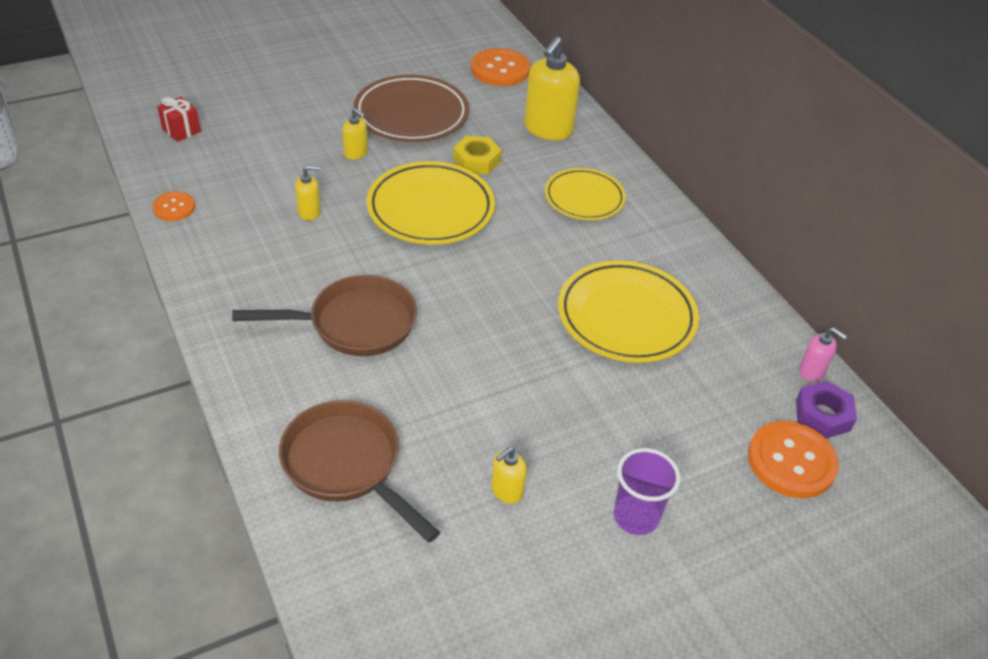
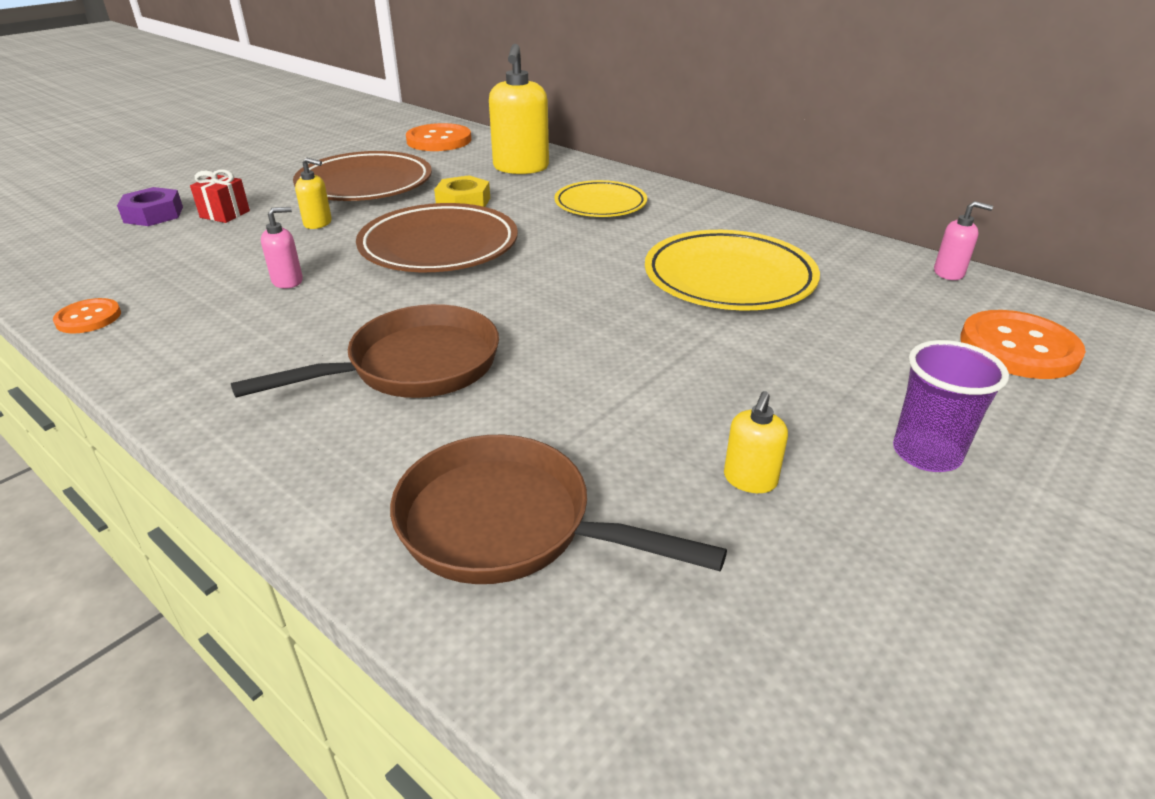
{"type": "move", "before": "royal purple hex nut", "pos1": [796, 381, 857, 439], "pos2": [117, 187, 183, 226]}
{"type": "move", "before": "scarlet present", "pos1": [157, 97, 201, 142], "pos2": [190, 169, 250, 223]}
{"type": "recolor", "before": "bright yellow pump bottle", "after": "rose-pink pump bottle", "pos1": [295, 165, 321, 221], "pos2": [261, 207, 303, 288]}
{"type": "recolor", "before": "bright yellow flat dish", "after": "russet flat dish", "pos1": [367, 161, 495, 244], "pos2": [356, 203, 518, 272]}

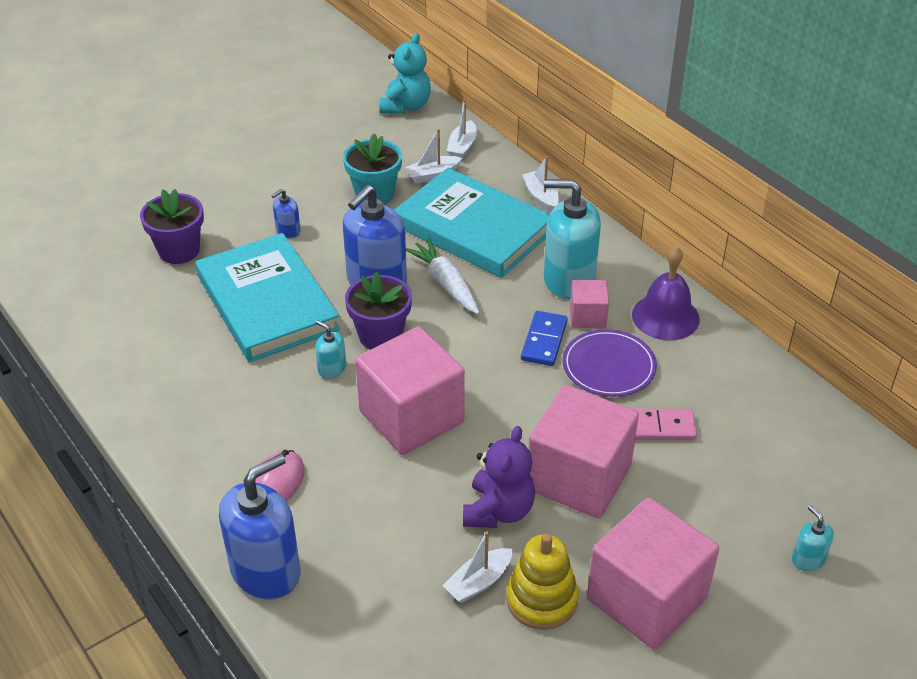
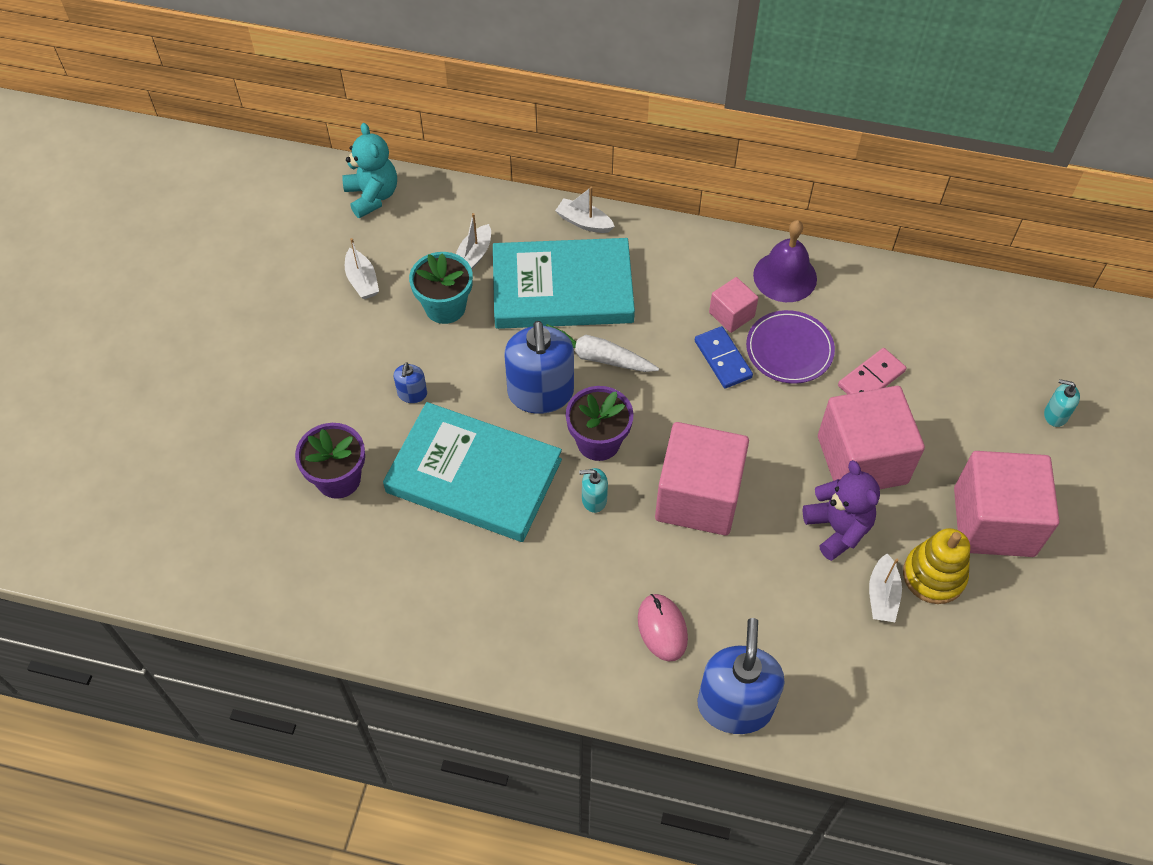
{"type": "move", "before": "snow-white boat", "pos1": [447, 99, 477, 159], "pos2": [345, 238, 379, 299]}
{"type": "delete", "before": "aqua pump bottle", "pos1": [544, 179, 601, 299]}

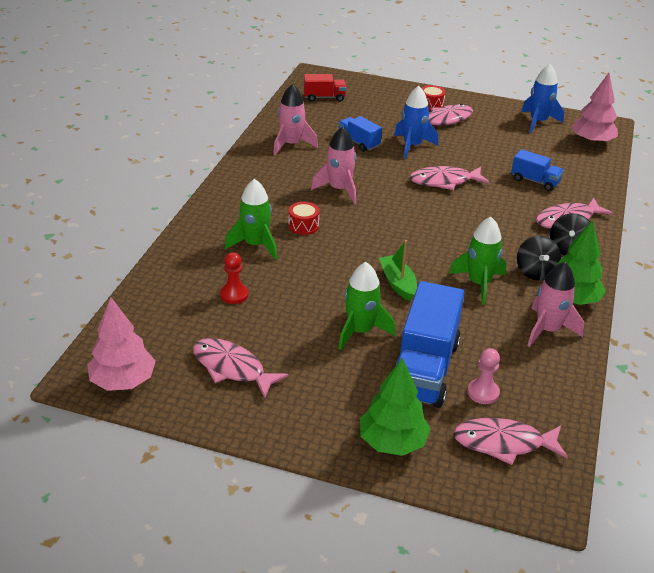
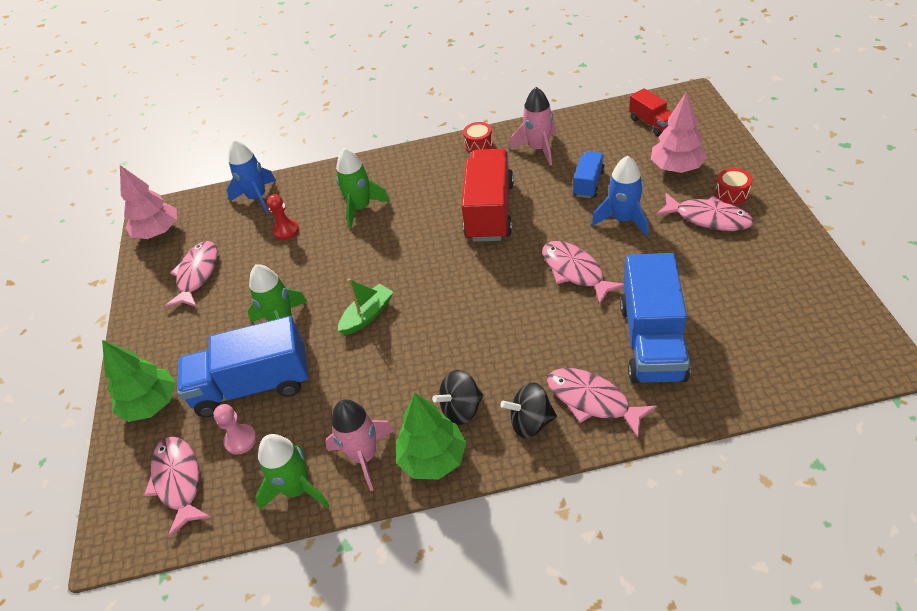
{"type": "move", "before": "royal blue toy rocket", "pos1": [521, 64, 564, 133], "pos2": [227, 140, 276, 214]}
{"type": "move", "before": "leaf-green toy rocket", "pos1": [449, 217, 506, 305], "pos2": [255, 434, 330, 510]}
{"type": "replace", "before": "rose-pink toy rocket", "after": "scarlet truck", "pos1": [311, 126, 356, 204], "pos2": [461, 149, 514, 242]}
{"type": "move", "before": "scarlet snare drum", "pos1": [288, 202, 320, 235], "pos2": [463, 122, 493, 153]}
{"type": "resize", "before": "royal blue truck", "pos1": [511, 149, 564, 191], "pos2": [620, 253, 690, 383], "scale": 1.93}
{"type": "move", "before": "rose-pink tree", "pos1": [571, 73, 618, 144], "pos2": [651, 91, 707, 173]}

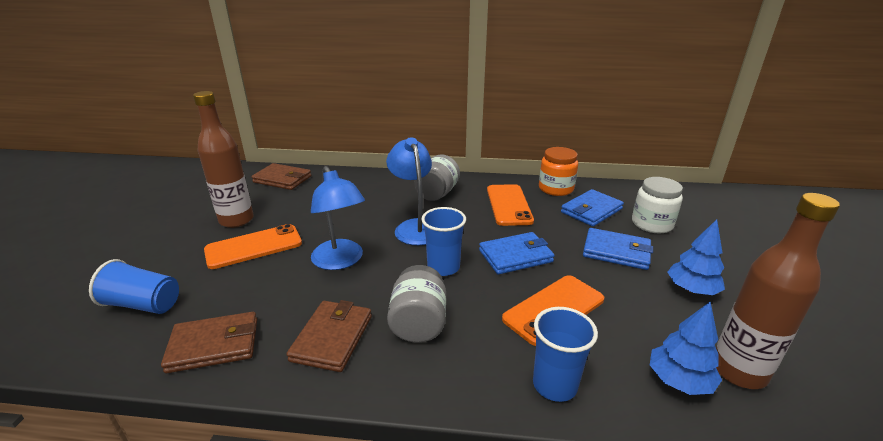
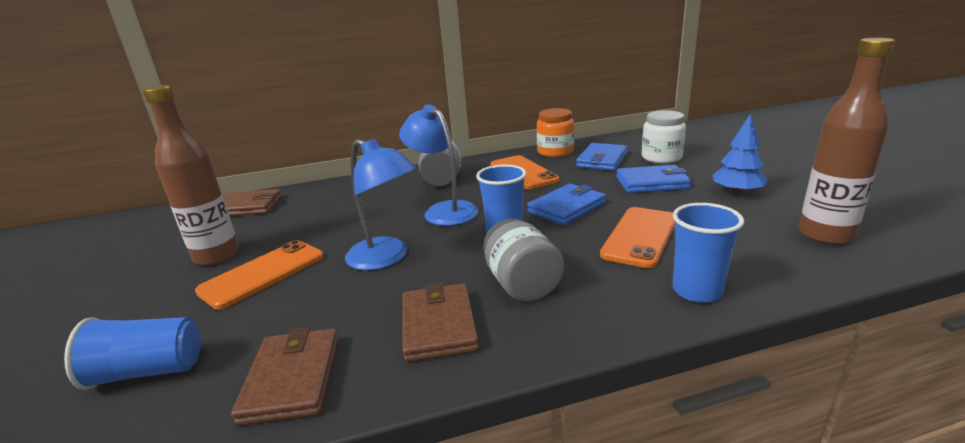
{"type": "rotate", "before": "russet billfold", "pos1": [161, 312, 257, 373], "pos2": [231, 327, 339, 426], "turn": -60}
{"type": "delete", "before": "royal blue tree", "pos1": [650, 302, 722, 395]}

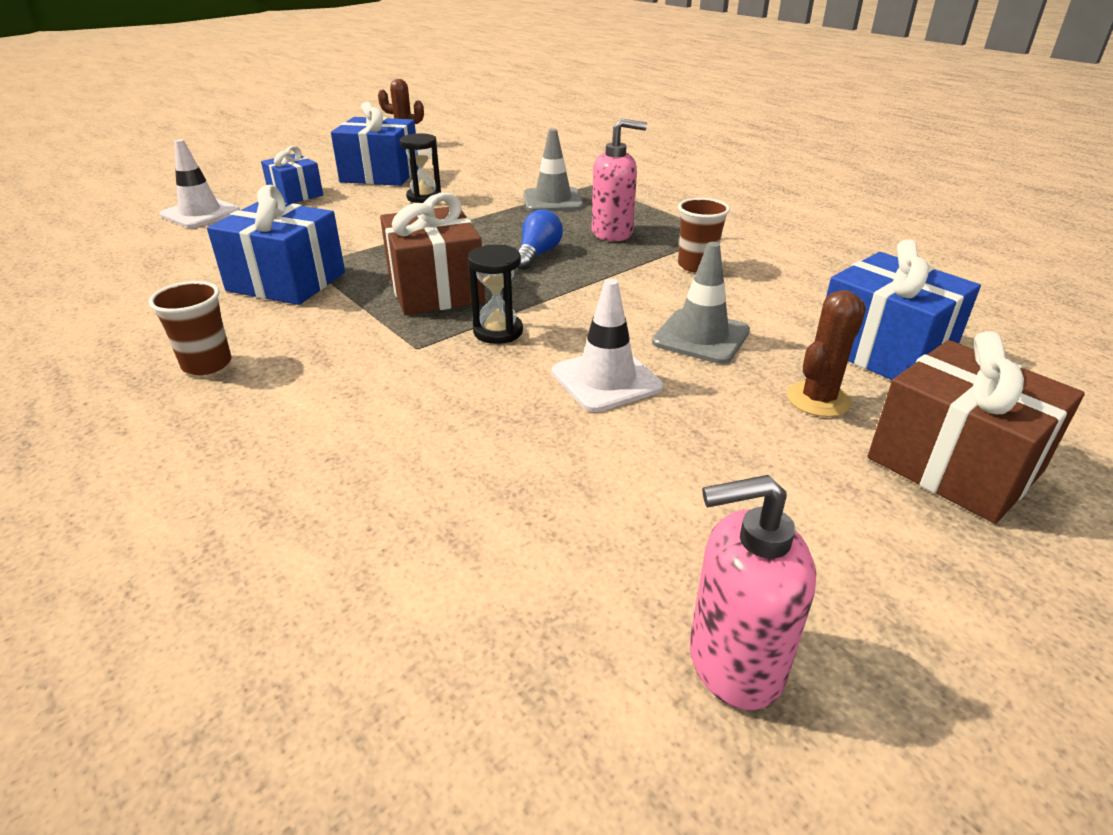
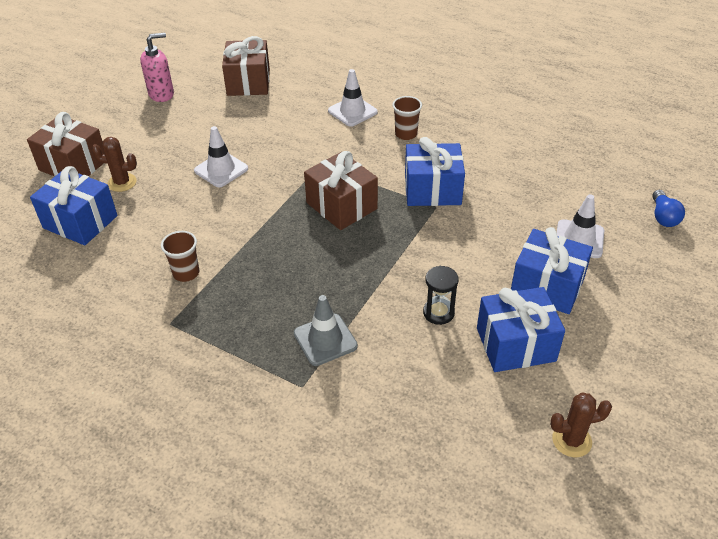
{"type": "rotate", "before": "russet saguaro cactus", "pos1": [787, 290, 866, 417], "pos2": [91, 137, 137, 192], "turn": 75}
{"type": "insert", "after": "russet present", "pos2": [222, 36, 270, 96]}
{"type": "insert", "after": "snow-white road cone", "pos2": [328, 69, 378, 127]}
{"type": "resize", "before": "royal blue present", "pos1": [261, 146, 323, 204], "pos2": [511, 227, 593, 314], "scale": 1.58}
{"type": "move", "before": "royal blue light bulb", "pos1": [517, 209, 563, 270], "pos2": [652, 190, 685, 227]}
{"type": "delete", "before": "jet-black hourglass", "pos1": [468, 245, 523, 344]}
{"type": "delete", "before": "rose-pink pump bottle", "pos1": [592, 118, 647, 241]}
{"type": "delete", "before": "gray road cone", "pos1": [652, 242, 750, 364]}

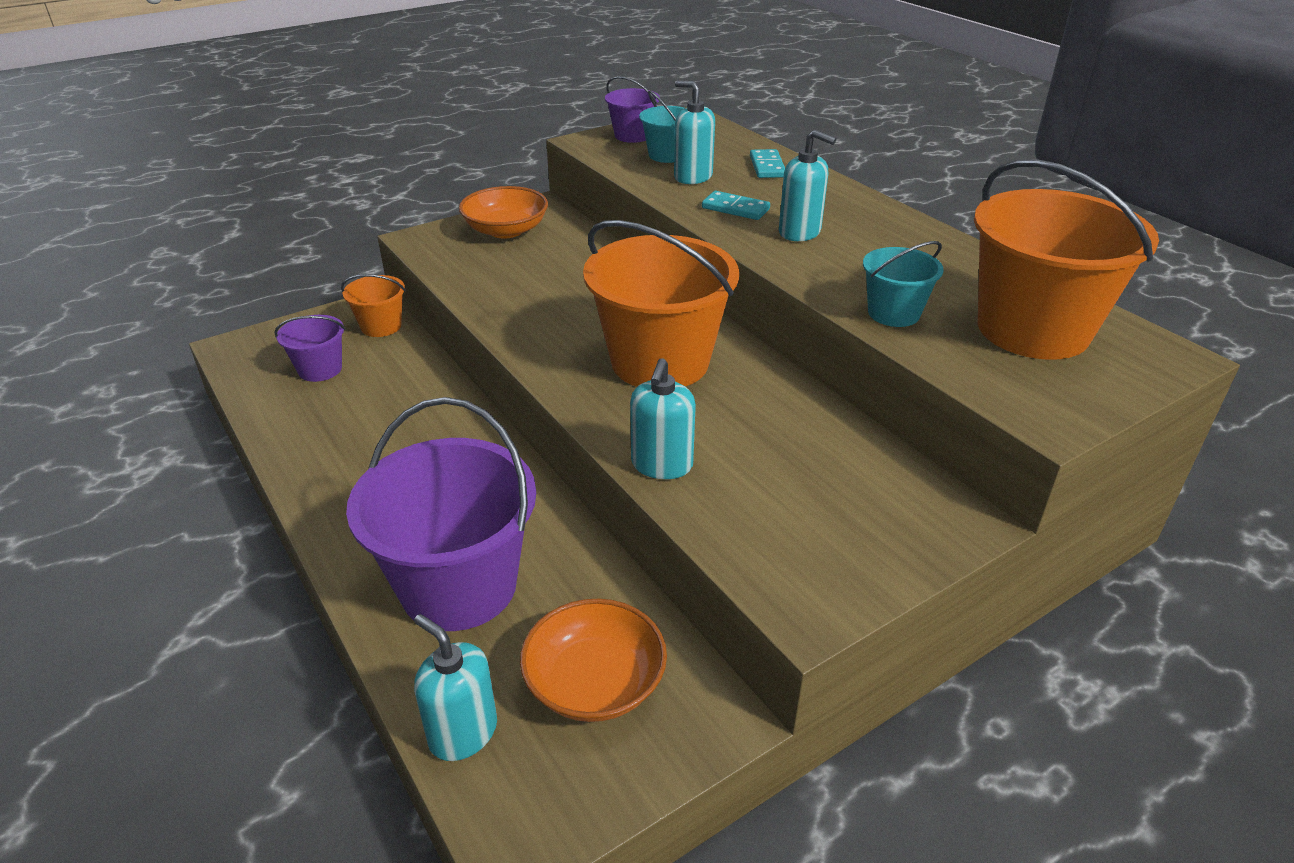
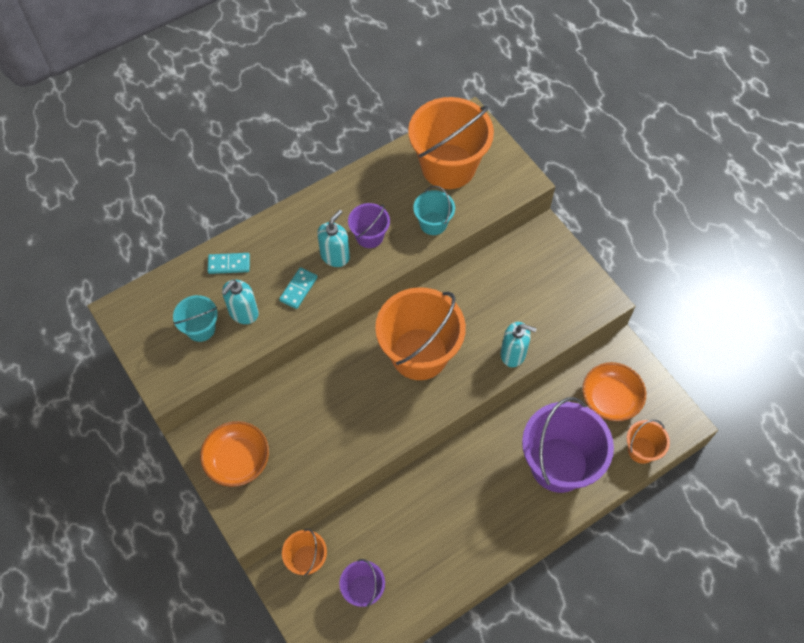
{"type": "move", "before": "royal purple pail", "pos1": [605, 76, 660, 143], "pos2": [348, 203, 390, 248]}
{"type": "replace", "before": "aqua pump bottle", "after": "bright orange pail", "pos1": [414, 614, 497, 761], "pos2": [627, 420, 670, 464]}

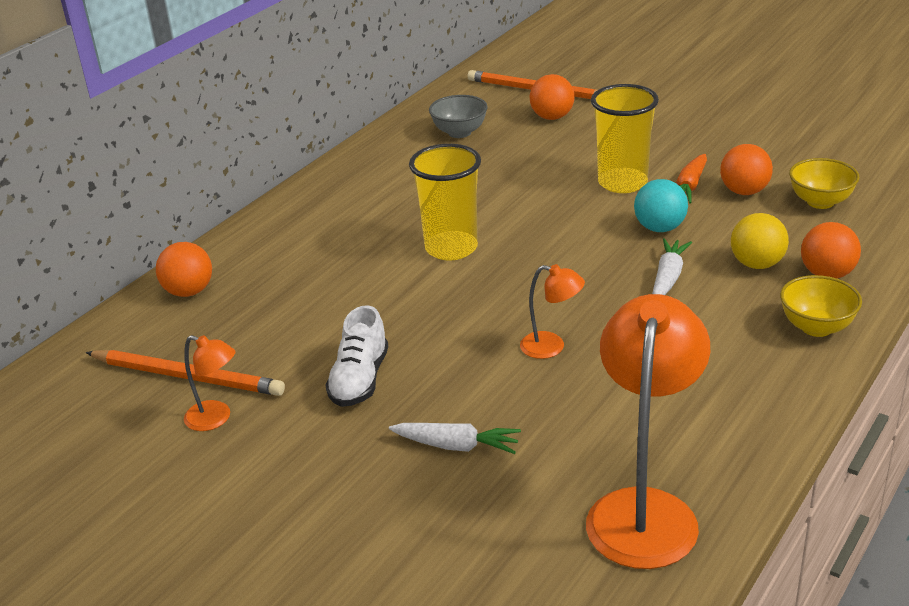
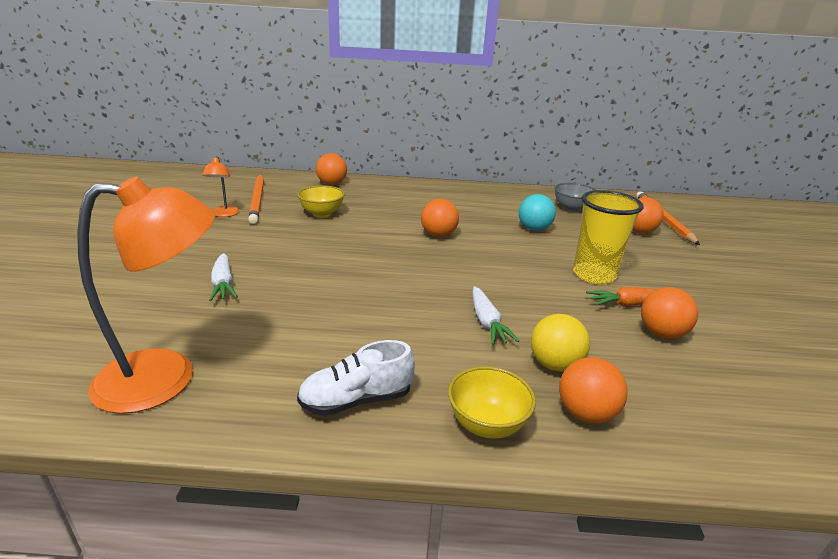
{"type": "move", "before": "bright yellow deep dish", "pos1": [789, 158, 859, 209], "pos2": [297, 185, 345, 218]}
{"type": "move", "before": "snow-white shoe", "pos1": [325, 305, 388, 407], "pos2": [297, 340, 415, 416]}
{"type": "replace", "before": "bright yellow tumbler", "after": "bright orange sphere", "pos1": [409, 144, 481, 260], "pos2": [421, 199, 459, 237]}
{"type": "rotate", "before": "snow-white toy carrot", "pos1": [652, 238, 692, 295], "pos2": [472, 286, 519, 345], "turn": 90}
{"type": "move", "before": "aqua sphere", "pos1": [634, 179, 688, 232], "pos2": [519, 194, 556, 231]}
{"type": "delete", "before": "bright orange lamp", "pos1": [520, 264, 585, 359]}

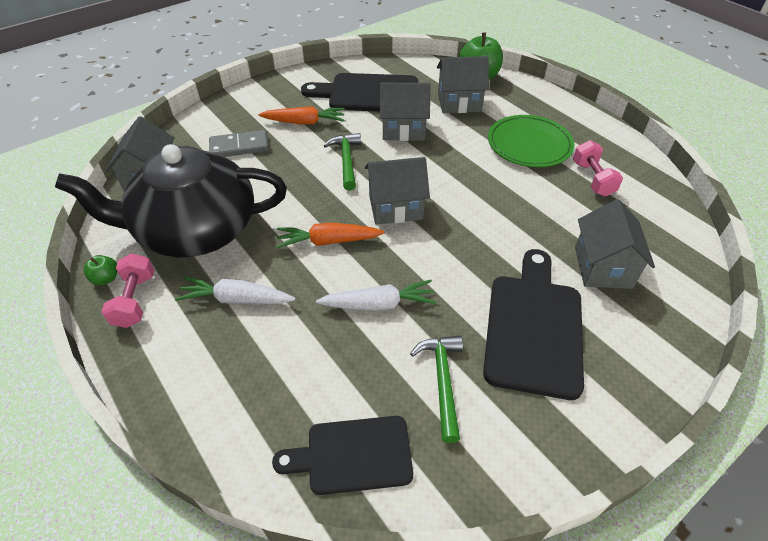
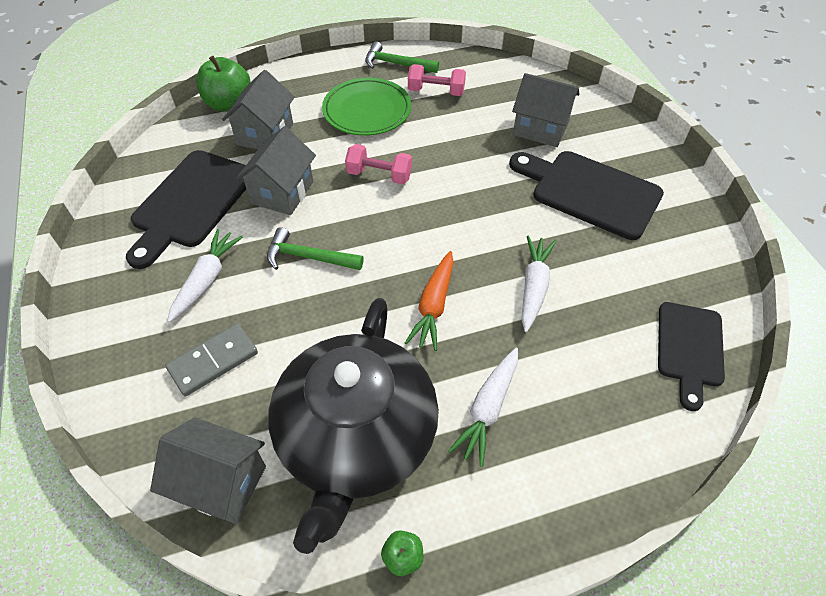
{"type": "rotate", "before": "gray domino", "pos1": [209, 130, 269, 157], "pos2": [165, 323, 258, 396], "turn": 45}
{"type": "recolor", "before": "bright orange toy carrot", "after": "snow-white toy carrot", "pos1": [258, 106, 345, 124], "pos2": [167, 229, 243, 322]}
{"type": "move", "before": "rose-pink dumbbell", "pos1": [101, 253, 154, 328], "pos2": [345, 144, 412, 184]}
{"type": "move", "before": "leaf-green claw hammer", "pos1": [410, 336, 463, 443], "pos2": [365, 41, 439, 73]}
{"type": "delete", "before": "gray cottage", "pos1": [365, 157, 430, 225]}

